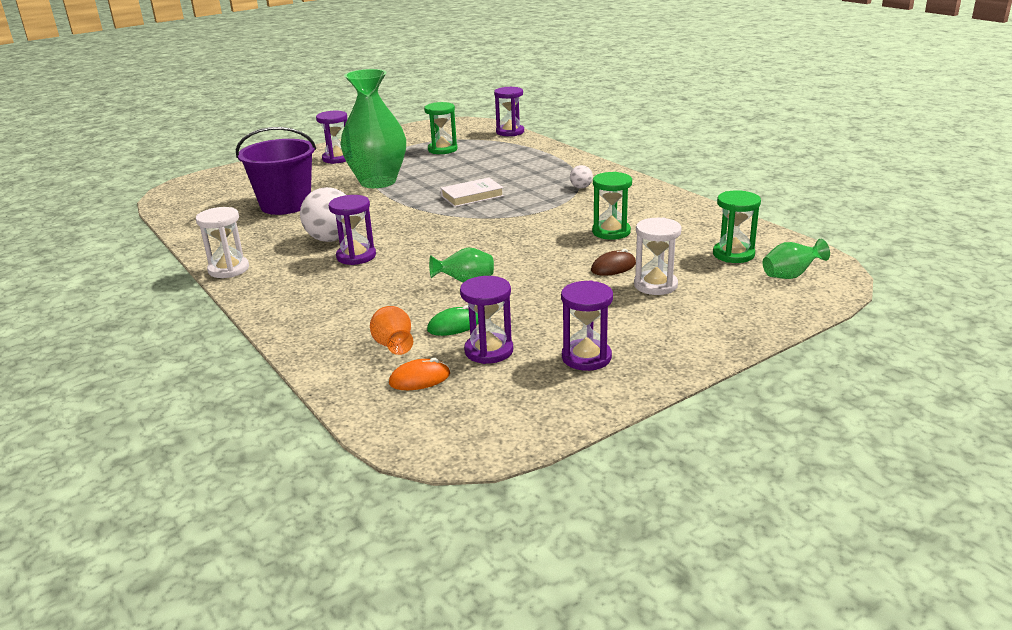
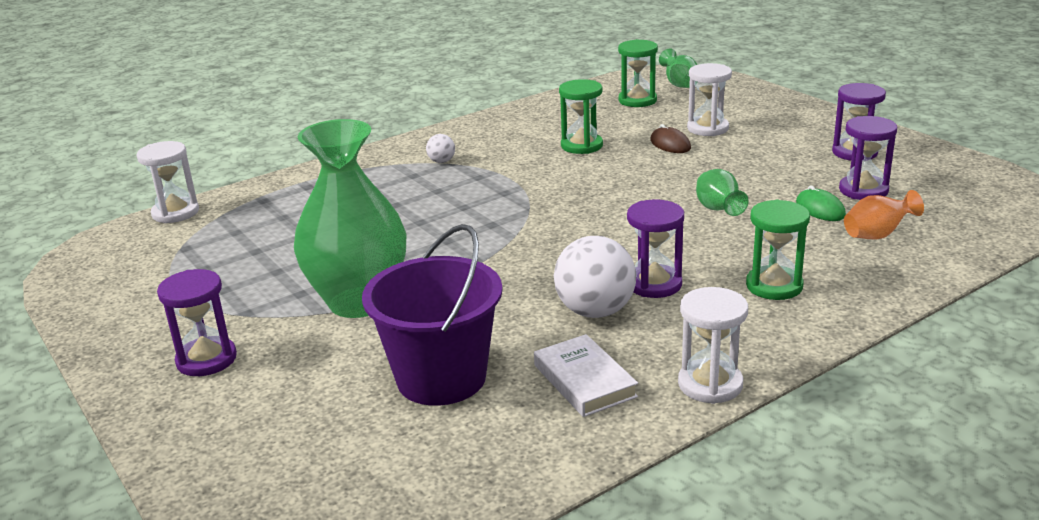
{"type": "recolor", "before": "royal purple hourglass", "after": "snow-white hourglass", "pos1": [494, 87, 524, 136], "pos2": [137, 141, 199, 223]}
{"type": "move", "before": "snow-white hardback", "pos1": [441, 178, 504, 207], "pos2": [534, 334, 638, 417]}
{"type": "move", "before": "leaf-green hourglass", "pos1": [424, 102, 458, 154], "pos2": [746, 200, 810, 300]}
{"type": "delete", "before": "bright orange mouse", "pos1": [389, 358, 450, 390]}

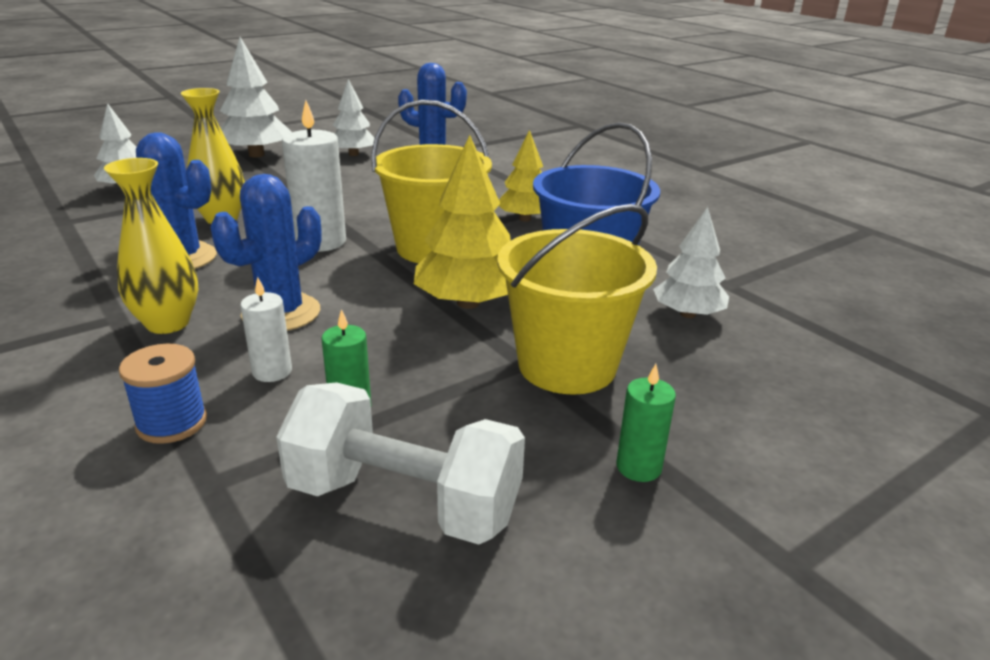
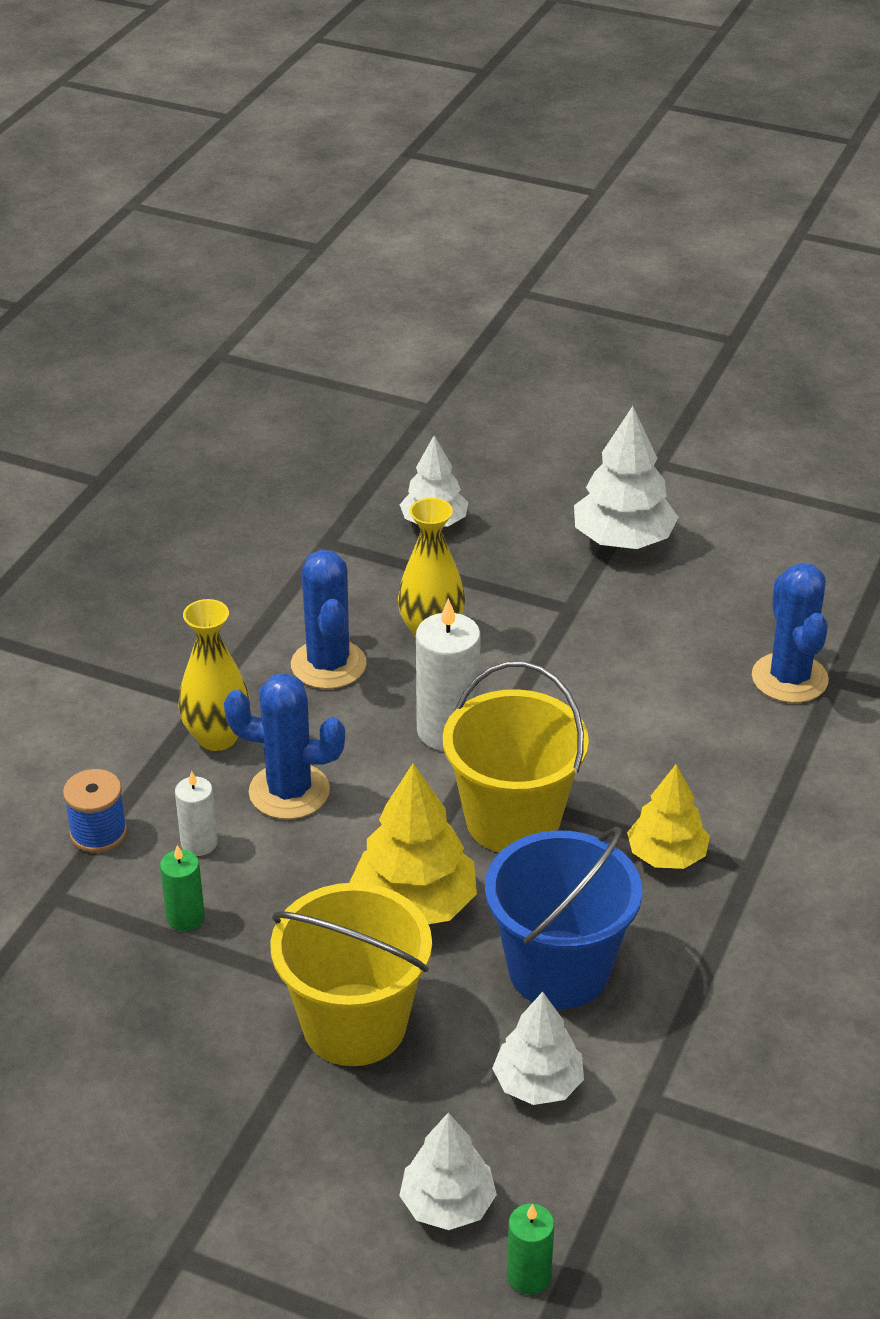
{"type": "move", "before": "snow-white tree", "pos1": [333, 79, 375, 156], "pos2": [399, 1113, 497, 1230]}
{"type": "move", "before": "leaf-green candle", "pos1": [616, 364, 676, 482], "pos2": [507, 1204, 554, 1295]}
{"type": "delete", "before": "snow-white dumbbell", "pos1": [276, 382, 525, 545]}

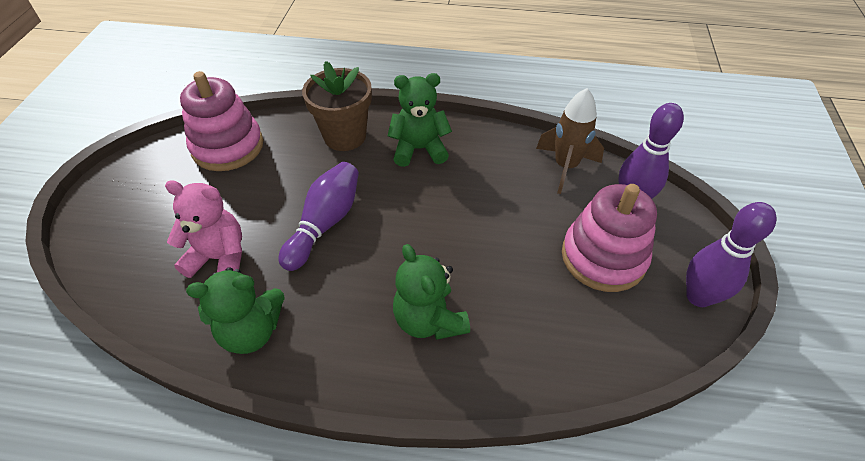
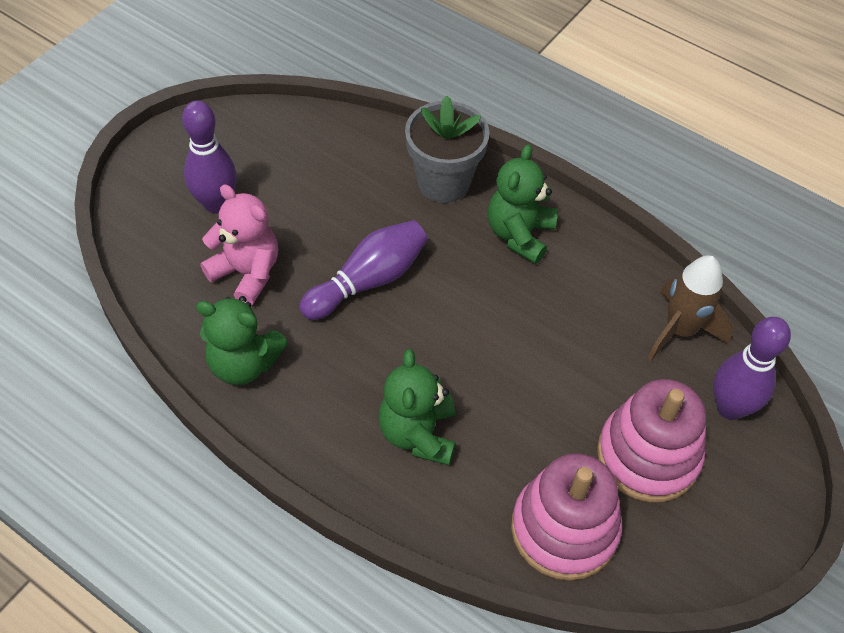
{"type": "move", "before": "royal purple skittle", "pos1": [686, 202, 777, 307], "pos2": [182, 100, 237, 214]}
{"type": "recolor", "before": "russet potted plant", "after": "gray potted plant", "pos1": [302, 61, 372, 151], "pos2": [405, 96, 489, 203]}
{"type": "rotate", "before": "leaf-green teddy bear", "pos1": [387, 73, 452, 167], "pos2": [488, 144, 558, 264], "turn": -90}
{"type": "move", "before": "rose-pink stacking rings", "pos1": [180, 71, 263, 171], "pos2": [511, 453, 622, 580]}

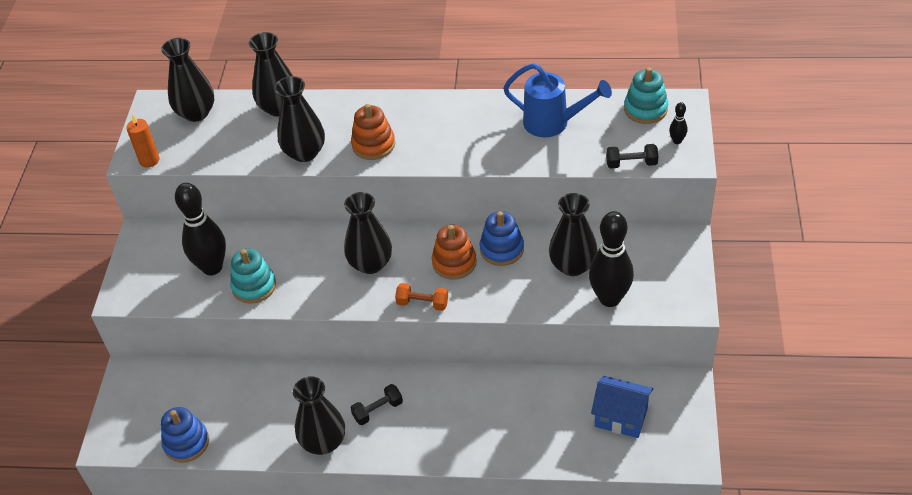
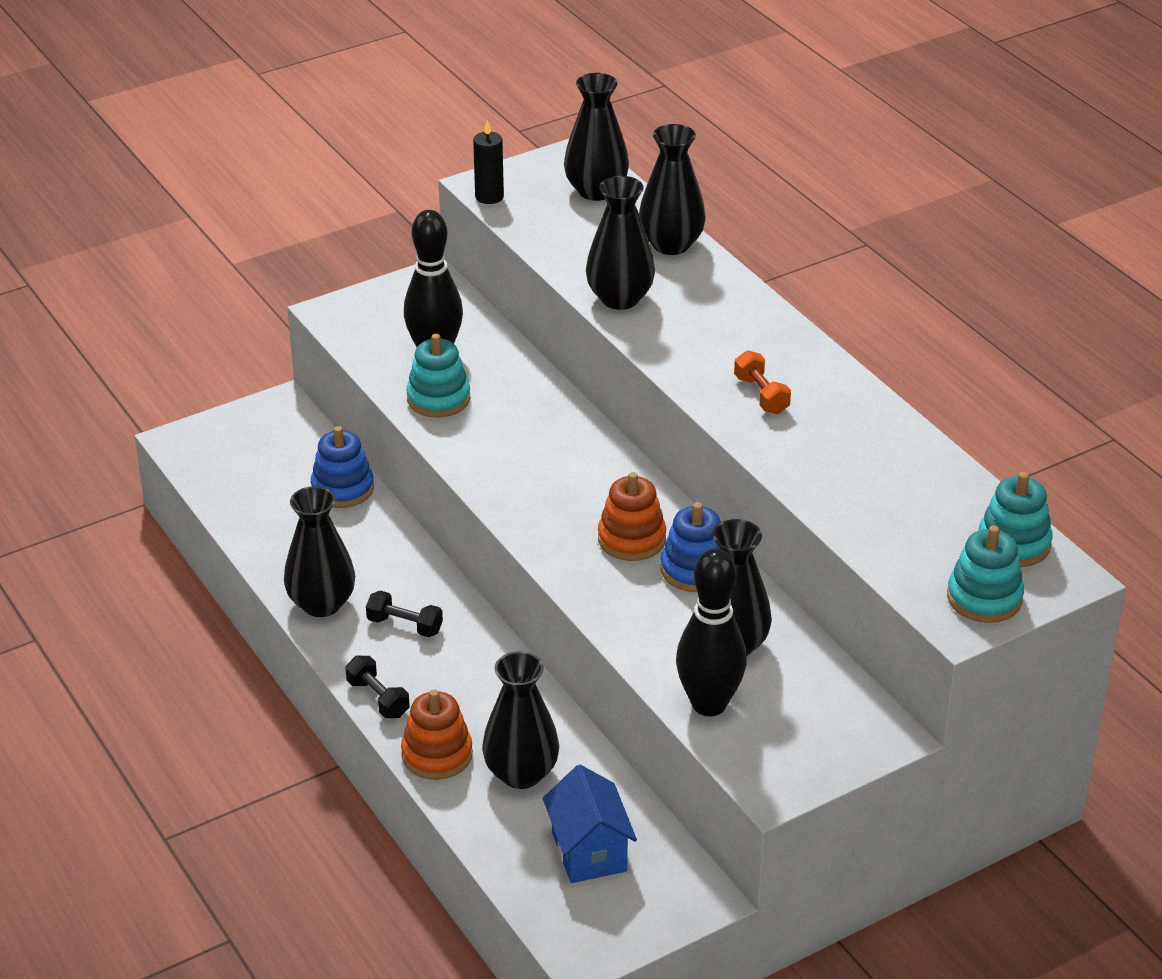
{"type": "move", "before": "royal blue stacking rings", "pos1": [161, 407, 209, 462], "pos2": [311, 426, 374, 508]}
{"type": "move", "before": "jet-black dumbbell", "pos1": [606, 144, 658, 168], "pos2": [346, 656, 410, 718]}
{"type": "move", "before": "bright orange stacking rings", "pos1": [351, 104, 395, 160], "pos2": [401, 690, 473, 780]}
{"type": "recolor", "before": "bright orange candle", "after": "jet-black candle", "pos1": [126, 114, 160, 167], "pos2": [473, 120, 504, 204]}
{"type": "move", "before": "jet-black vase", "pos1": [344, 192, 392, 274], "pos2": [482, 651, 559, 789]}
{"type": "move", "before": "bright orange dumbbell", "pos1": [395, 283, 448, 311], "pos2": [734, 350, 791, 414]}
{"type": "replace", "before": "jet-black skittle", "after": "aqua stacking rings", "pos1": [669, 102, 688, 144], "pos2": [947, 525, 1024, 623]}
{"type": "delete", "before": "royal blue watering pot", "pos1": [503, 63, 612, 137]}

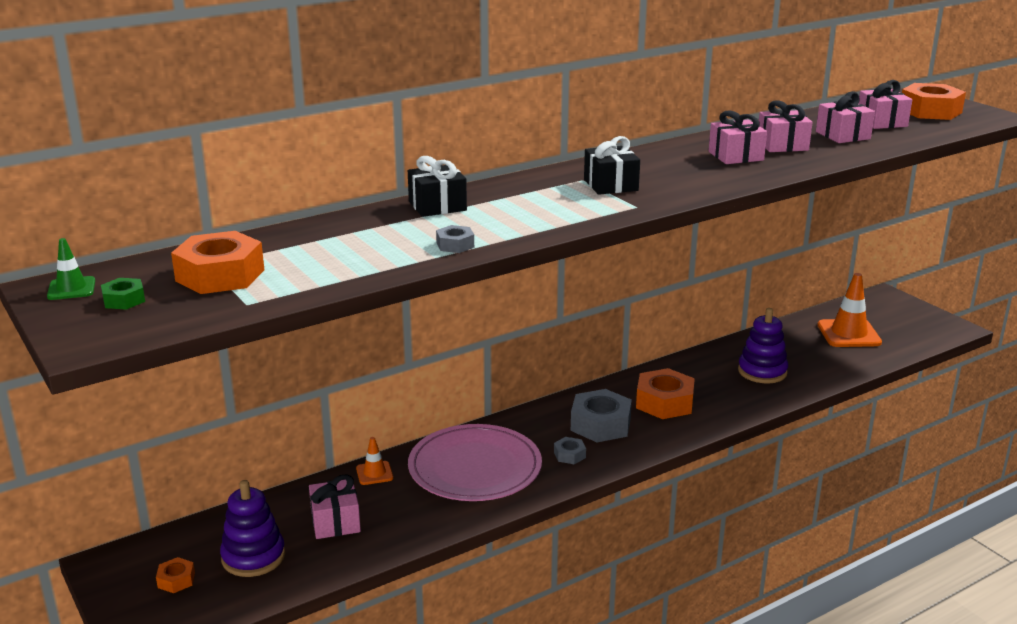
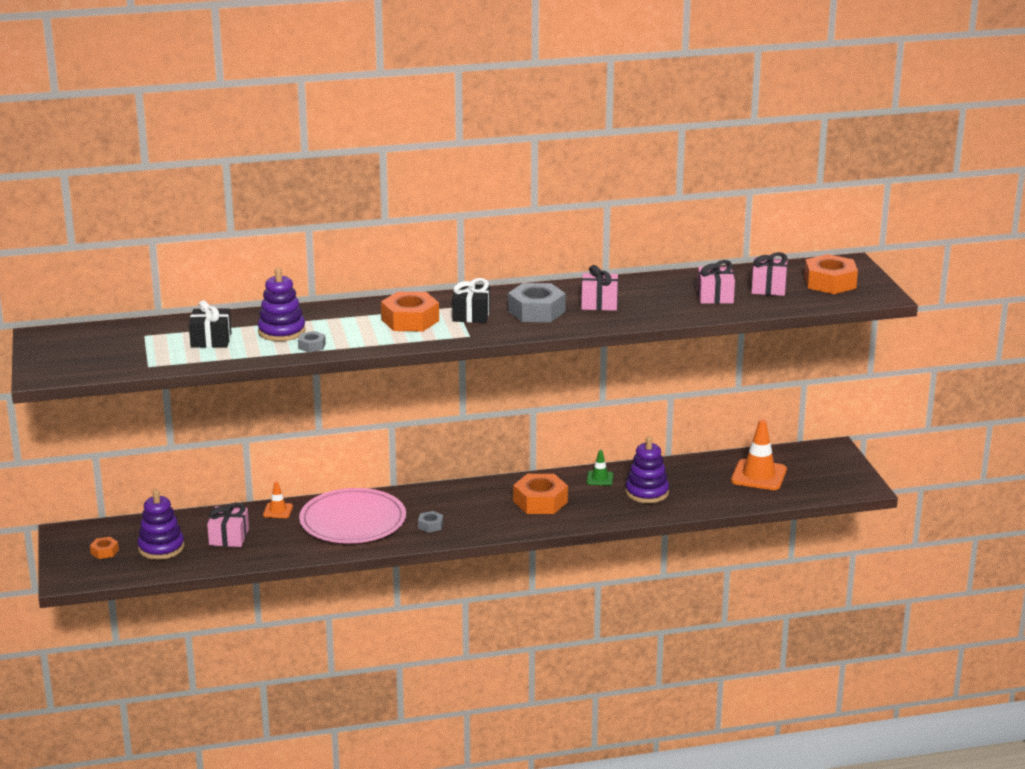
{"type": "move", "before": "jet-black present", "pos1": [408, 156, 467, 217], "pos2": [189, 300, 231, 348]}
{"type": "insert", "after": "royal purple stacking rings", "pos2": [258, 268, 306, 341]}
{"type": "move", "before": "bright orange hex nut", "pos1": [171, 231, 264, 294], "pos2": [381, 292, 439, 332]}
{"type": "move", "before": "gray hex nut", "pos1": [571, 389, 632, 442], "pos2": [508, 283, 566, 322]}
{"type": "move", "before": "leaf-green road cone", "pos1": [47, 238, 95, 300], "pos2": [587, 450, 613, 486]}
{"type": "delete", "before": "leaf-green hex nut", "pos1": [101, 278, 145, 310]}
{"type": "delete", "before": "rose-pink present", "pos1": [759, 100, 813, 152]}

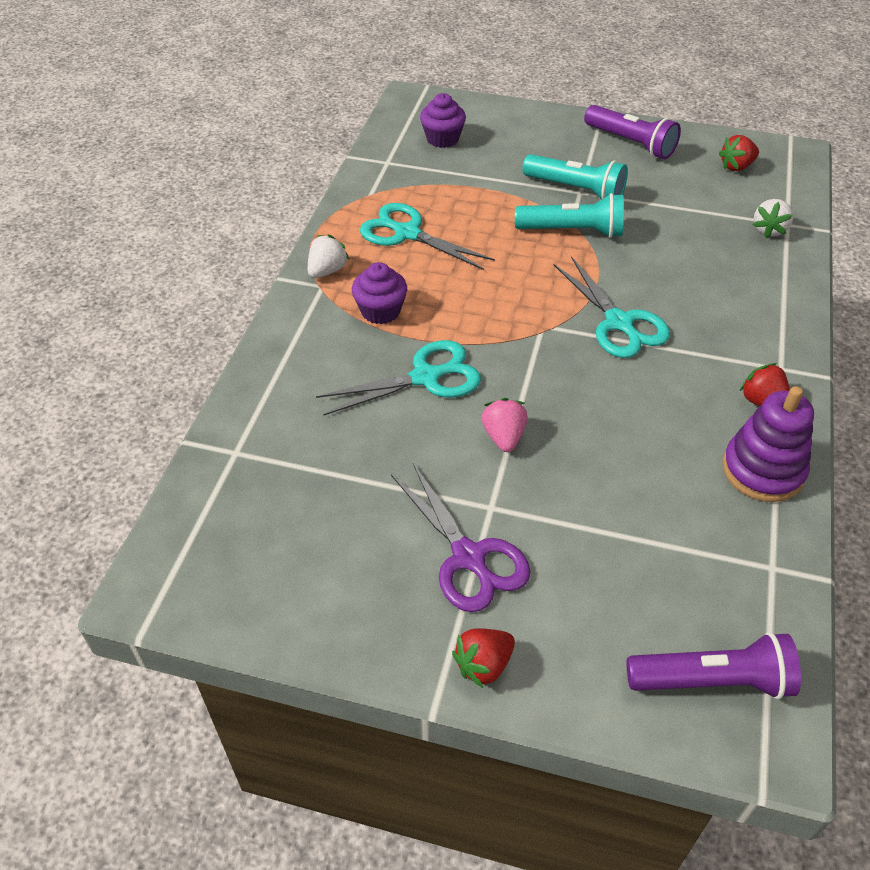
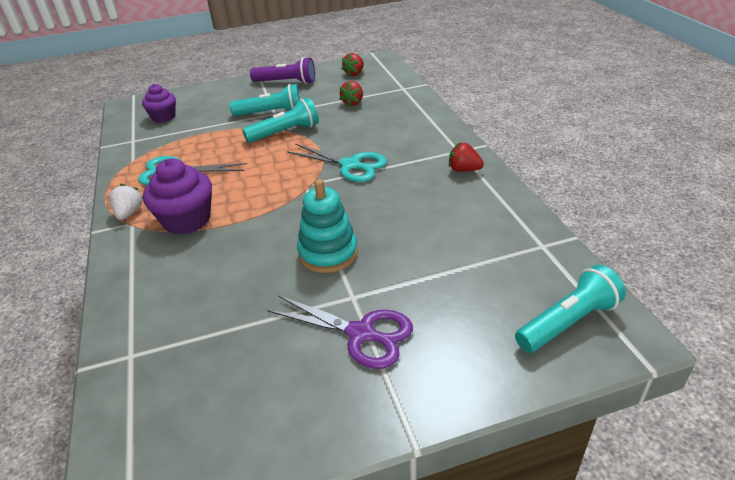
{"type": "resize", "before": "royal purple fairy cake", "pos1": [352, 262, 407, 324], "pos2": [143, 158, 212, 235], "scale": 1.53}
{"type": "replace", "before": "rose-pink toy strawberry", "after": "aqua stacking rings", "pos1": [482, 398, 528, 452], "pos2": [297, 179, 358, 273]}
{"type": "move", "before": "scarlet toy strawberry", "pos1": [452, 628, 515, 688], "pos2": [339, 81, 363, 107]}
{"type": "recolor", "before": "royal purple flashlight", "after": "aqua flashlight", "pos1": [627, 632, 801, 700], "pos2": [515, 265, 626, 353]}
{"type": "delete", "before": "aqua scissors", "pos1": [316, 340, 481, 416]}
{"type": "delete", "before": "royal purple stacking rings", "pos1": [722, 386, 814, 502]}
{"type": "delete", "before": "snow-white toy strawberry", "pos1": [753, 199, 794, 238]}

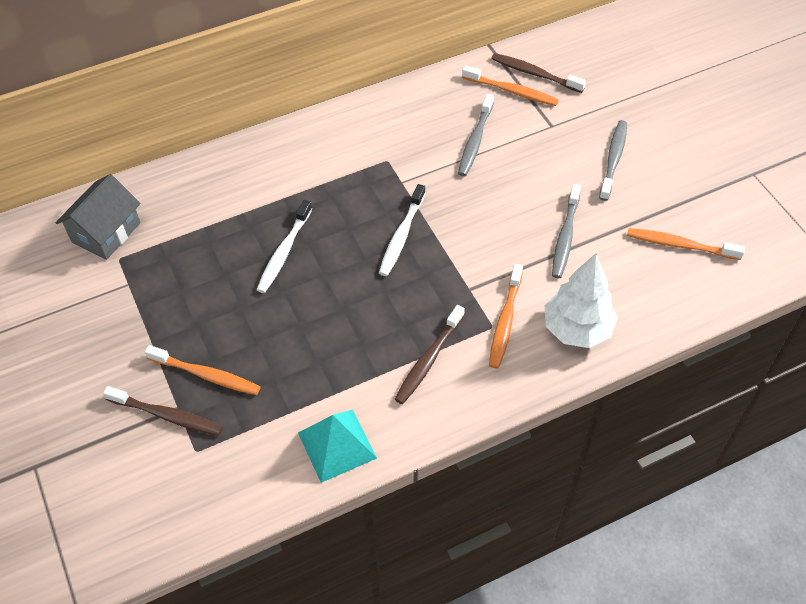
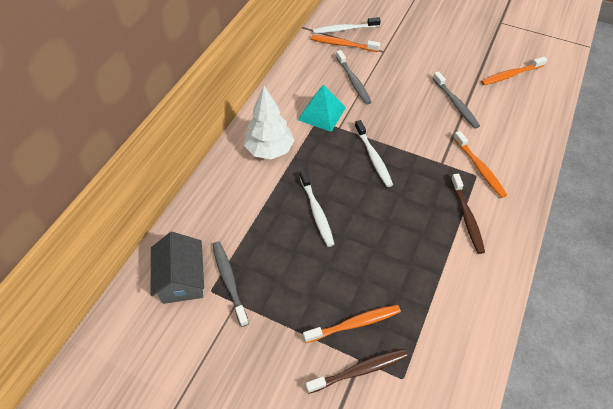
{"type": "move", "before": "gray tooth brush", "pos1": [599, 120, 627, 201], "pos2": [212, 241, 249, 327]}
{"type": "move", "before": "snow-white tree", "pos1": [545, 254, 618, 348], "pos2": [244, 86, 294, 159]}
{"type": "move", "before": "aqua solid pyramid", "pos1": [298, 410, 377, 483], "pos2": [298, 85, 346, 132]}
{"type": "rotate", "before": "bright orange tooth brush", "pos1": [462, 65, 559, 106], "pos2": [311, 35, 381, 52], "turn": -150}
{"type": "recolor", "before": "russet tooth brush", "after": "snow-white tooth brush", "pos1": [491, 53, 586, 93], "pos2": [313, 17, 381, 34]}

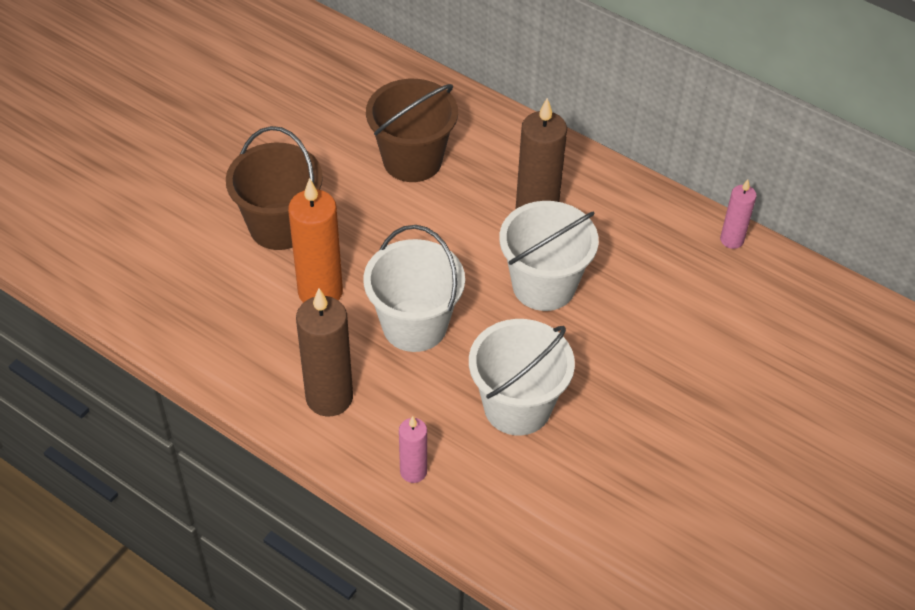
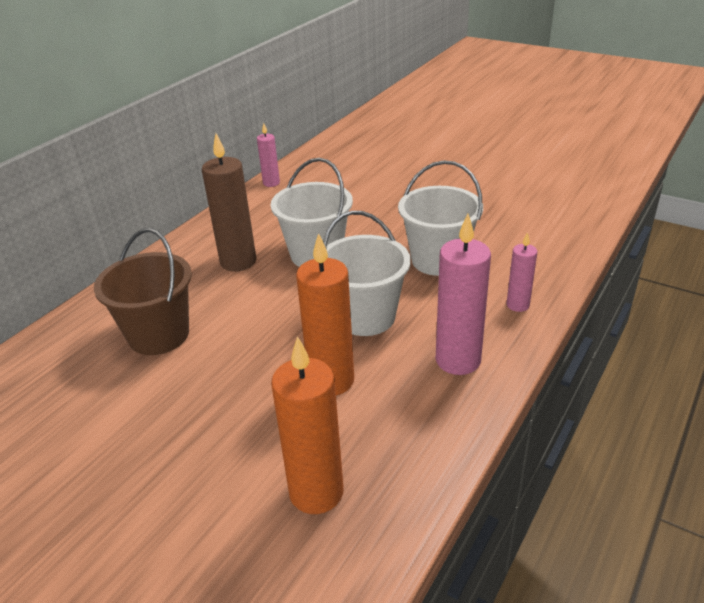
{"type": "insert", "after": "bright orange candle", "pos2": [271, 336, 344, 514]}
{"type": "recolor", "before": "russet candle", "after": "rose-pink candle", "pos1": [296, 288, 353, 416], "pos2": [436, 214, 491, 375]}
{"type": "delete", "before": "russet pail", "pos1": [226, 126, 323, 250]}

